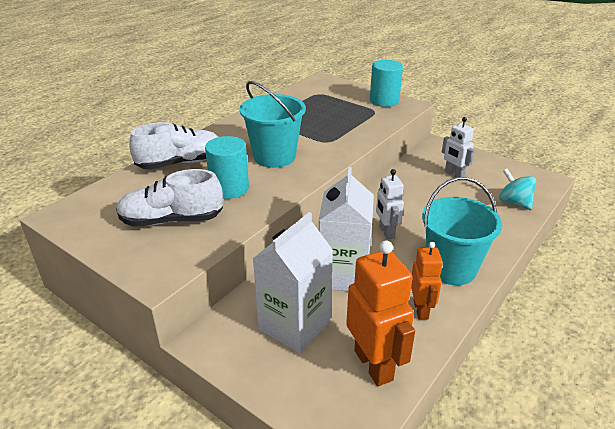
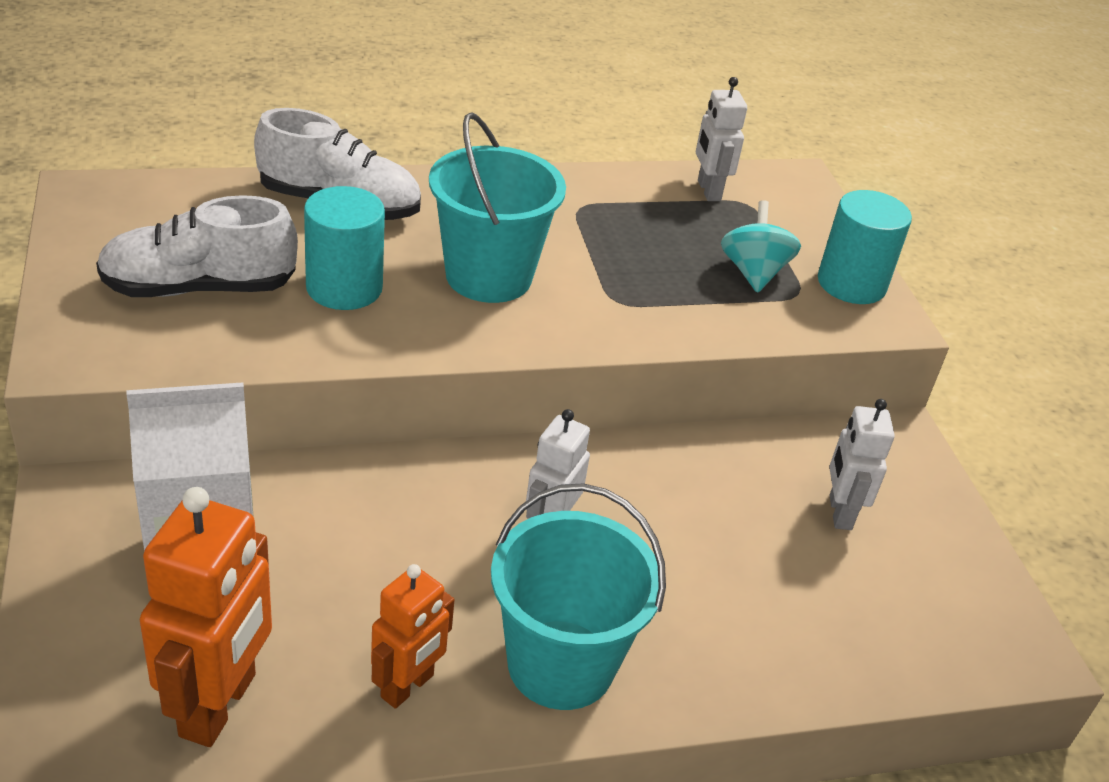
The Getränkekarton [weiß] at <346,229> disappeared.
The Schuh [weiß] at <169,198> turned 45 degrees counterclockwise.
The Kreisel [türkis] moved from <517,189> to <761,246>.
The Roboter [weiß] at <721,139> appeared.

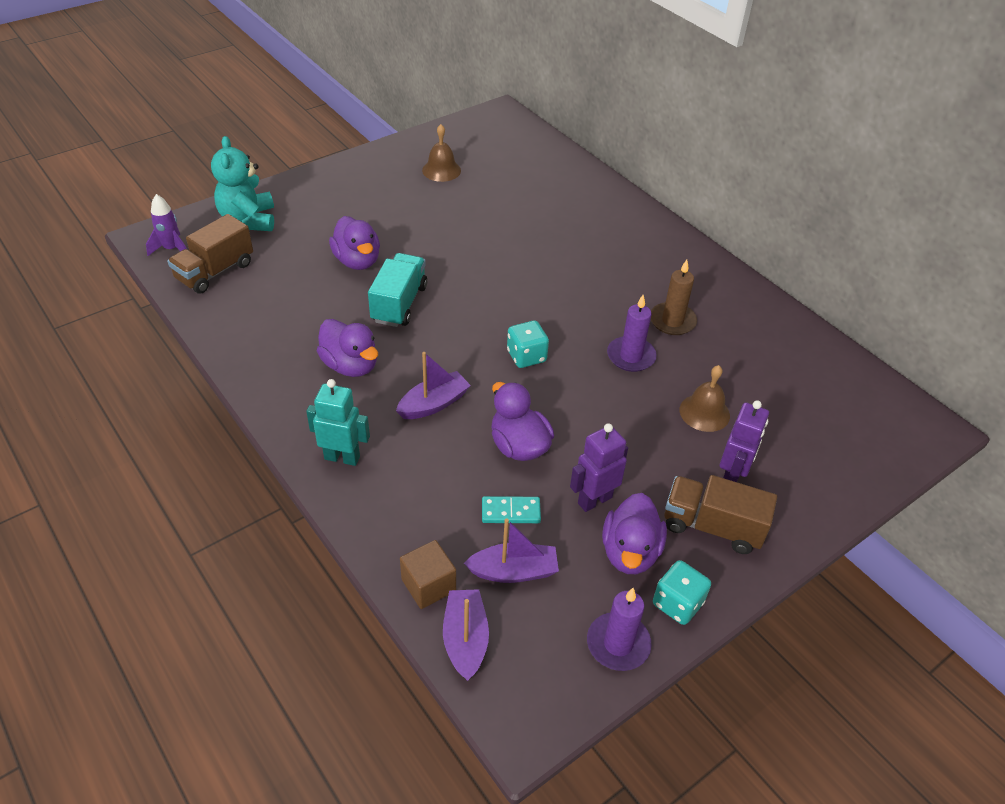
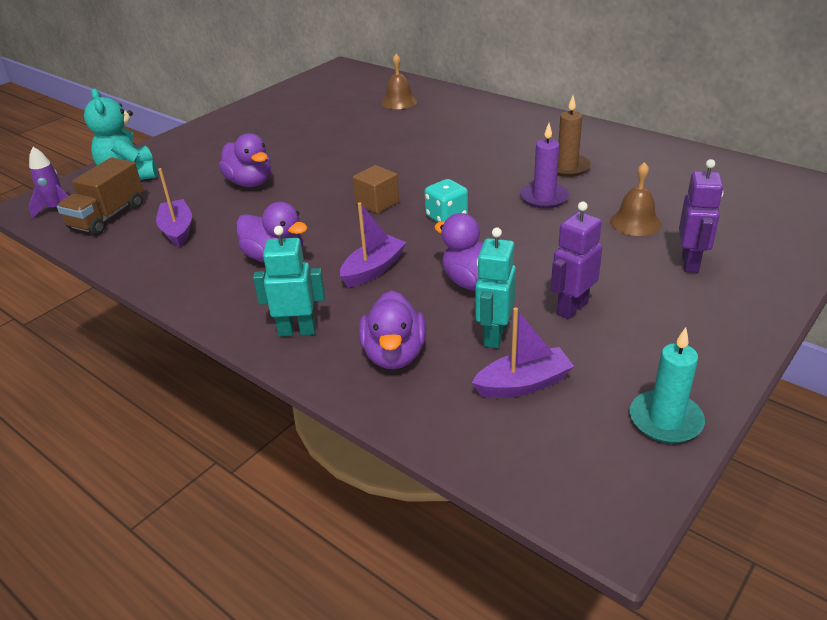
The Glocke [braun] moved from <441,153> to <399,81>.
The Lastwagen [türkis] at <397,290> disappeared.
The Lastwagen [braun] at <720,514> disappeared.
The Ente [lila] moved from <634,533> to <392,329>.
The Dominostein [türkis] at <511,509> was replaced by the Roboter [türkis] at <496,287>.
The Kubus [braun] moved from <428,574> to <376,189>.
The Spielwürfel [türkis] at <682,592> disappeared.
The Kerze [lila] at <619,629> became the Kerze [türkis] at <667,385>.
The Boot [lila] moved from <466,635> to <174,207>.

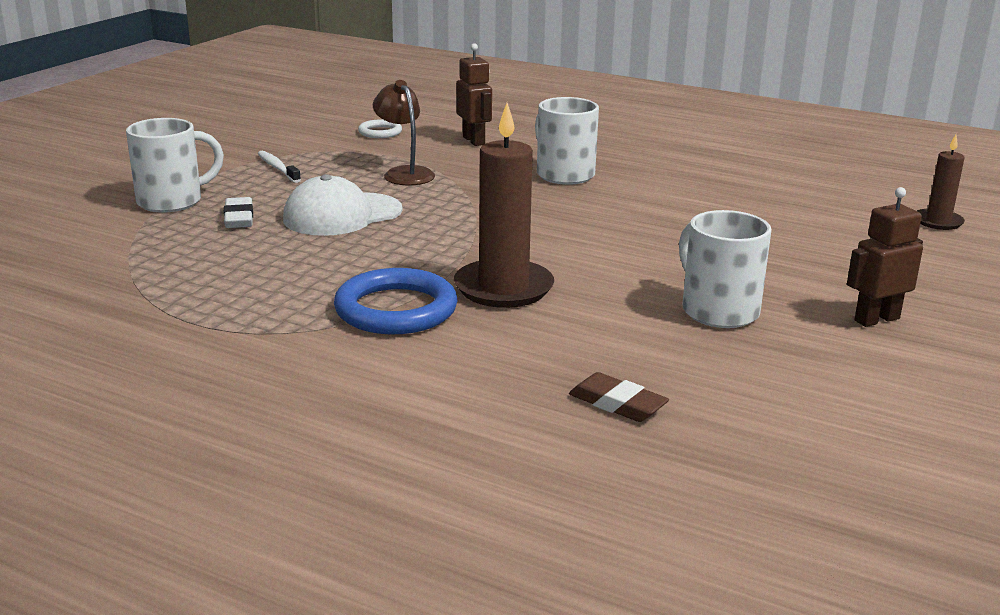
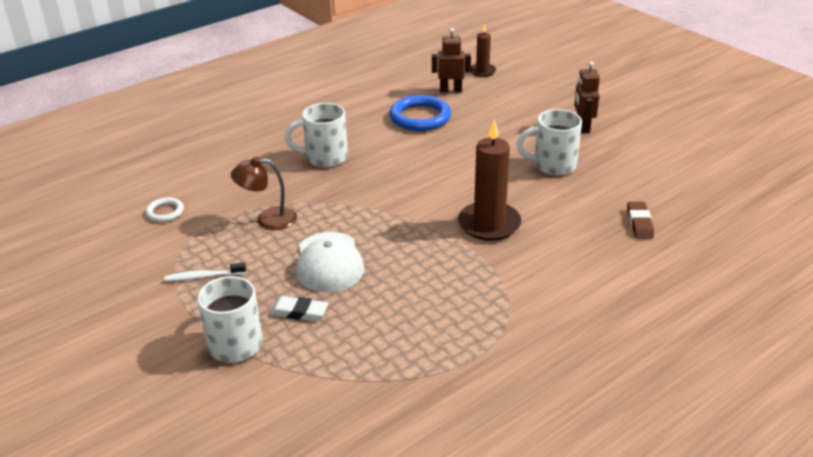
The Roboter [braun] moved from <474,94> to <451,60>.
The Ring [blau] moved from <395,301> to <420,113>.
The Radiergummi [braun] at <619,397> turned 60 degrees counterclockwise.

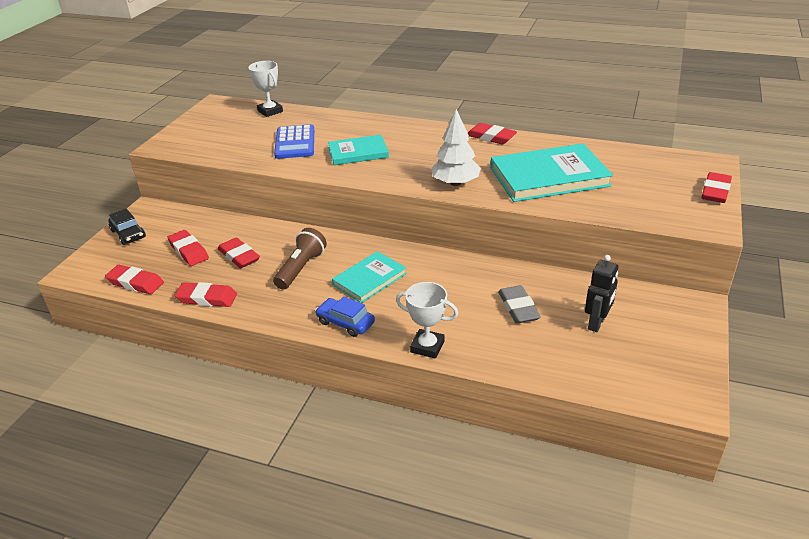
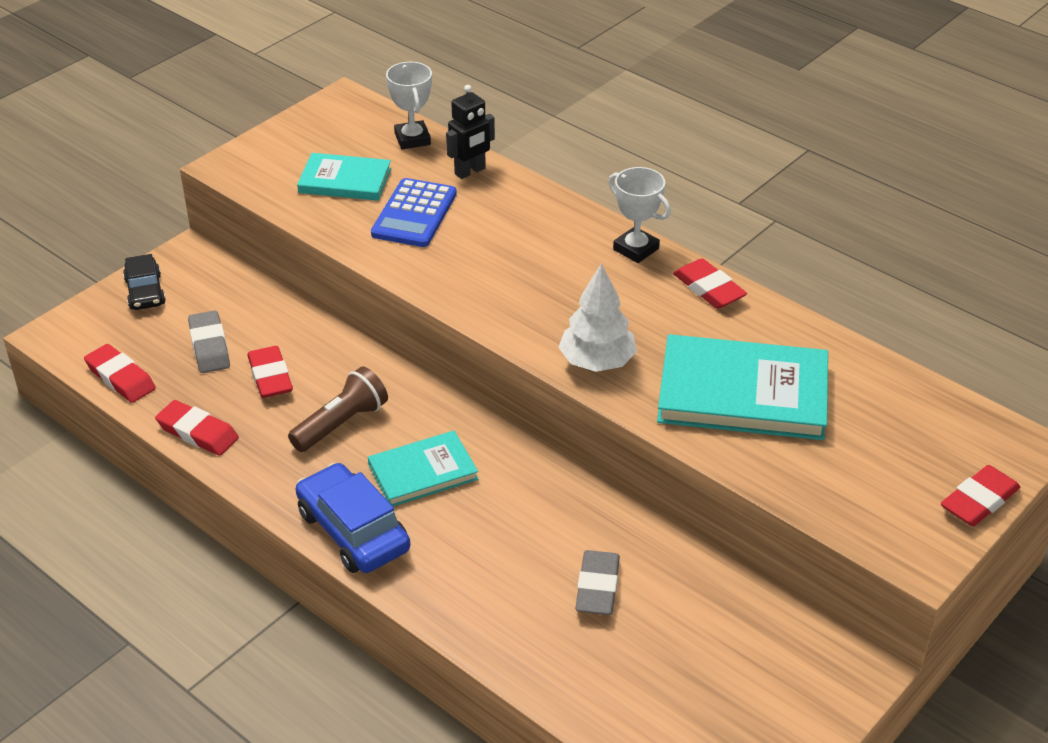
The Buch [türkis] moved from <358,150> to <344,177>.
The Radiergummi [rot] at <188,248> became the Radiergummi [grau] at <209,341>.
The Roboter [schwarz] moved from <601,293> to <470,132>.
The Pokal [weiß] moved from <427,320> to <639,215>.
The Auto [blau] at <345,316> changed to 1.60 times the size.

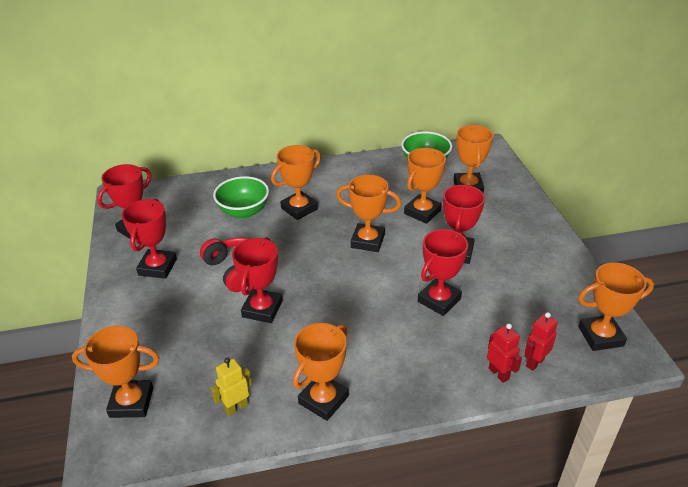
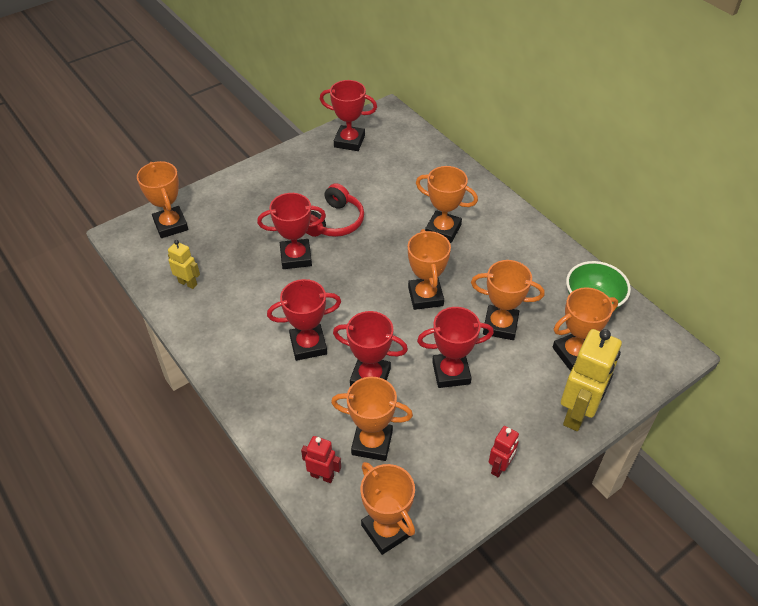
The Schüssel [grün] at <241,197> disappeared.
The Pokal [rot] moved from <149,239> to <304,320>.
The Pokal [orange] moved from <321,372> to <372,419>.
The Roboter [rot] moved from <504,353> to <504,451>.
The Roboter [gelb] at <591,380> appeared.

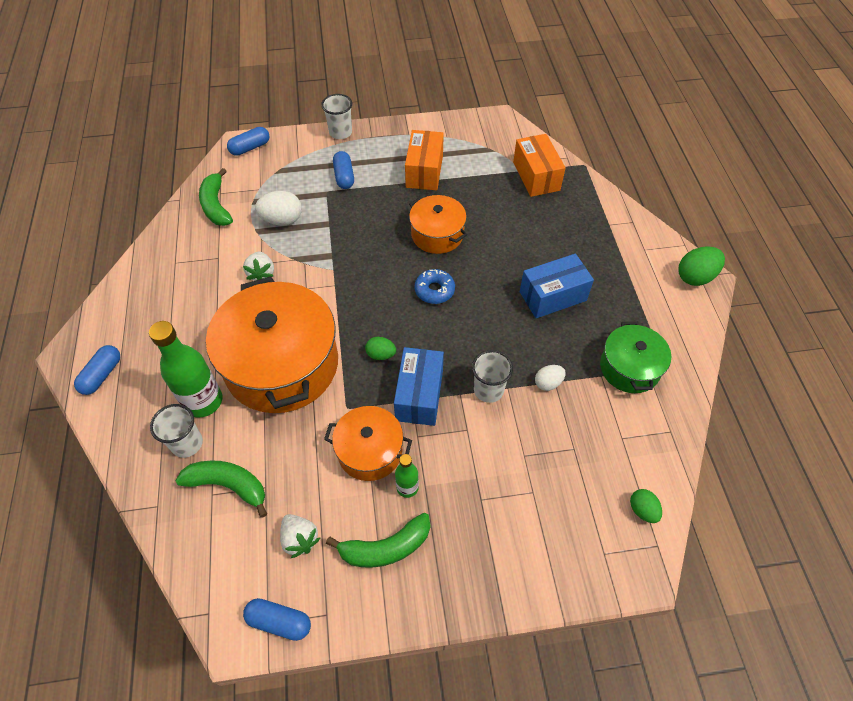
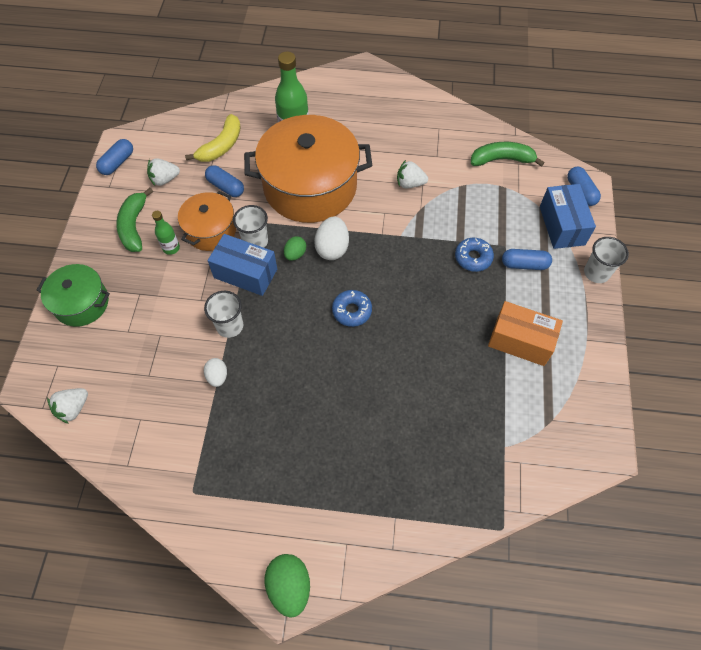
The Schachtel [orange] at <539,165> disappeared.
The Ei [weiß] moved from <278,208> to <331,238>.
The Kochtopf [orange] at <438,224> disappeared.
The Schachtel [blau] moved from <557,286> to <568,216>.
The Kochtopf [grün] moved from <635,357> to <73,295>.
The Kapsel [blau] moved from <97,370> to <224,181>.
The Becher [weiß] moved from <176,431> to <250,226>.
The Banane [grün] at <221,489> became the Banane [gelb] at <213,138>.
The Ei [grün] at <646,506> was replaced by the Erdbeere [weiß] at <67,406>.
The Donut [blau] at <474,255> appeared.

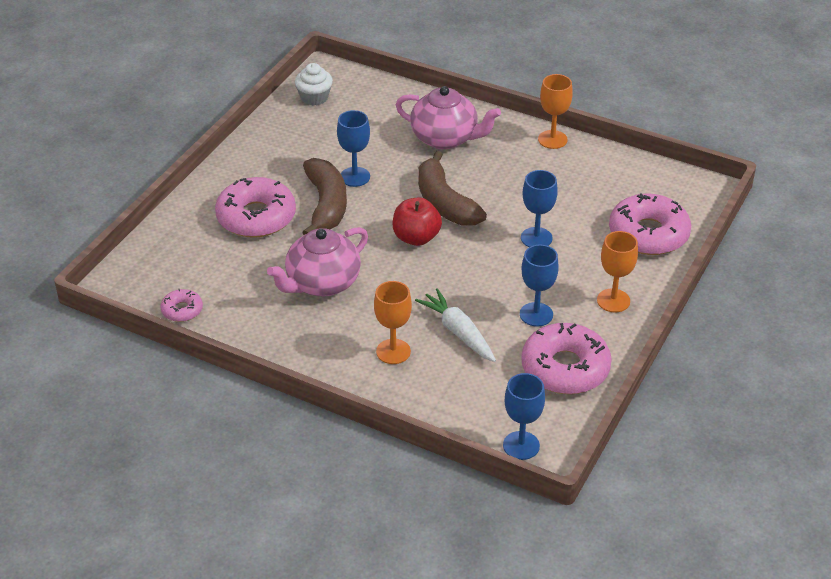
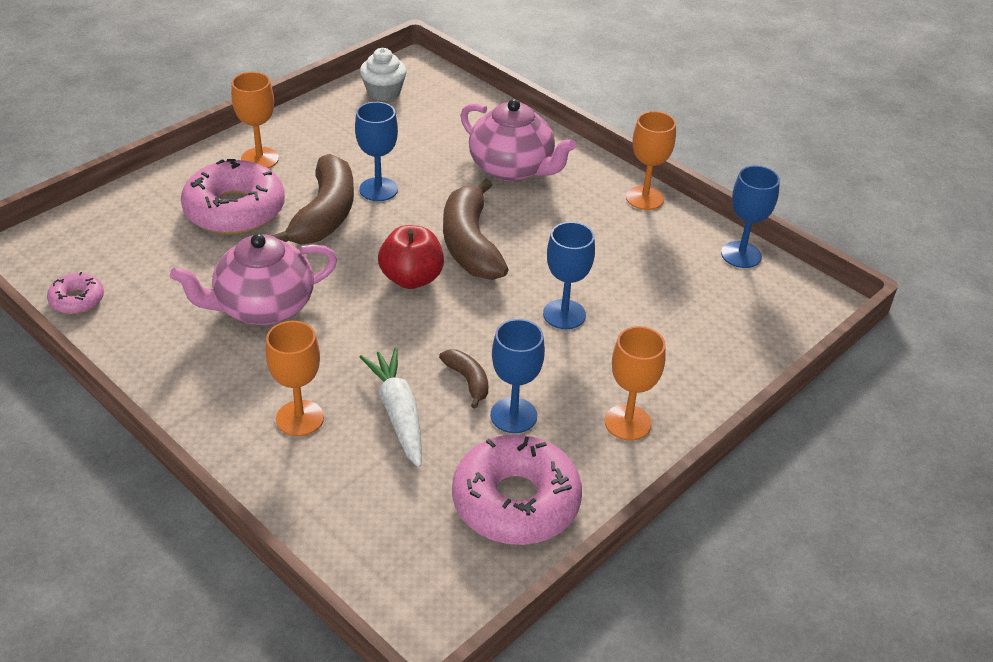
The Donut [rosa] at <650,224> disappeared.
The Kelch [blau] moved from <524,416> to <750,217>.
The Kelch [orange] at <255,120> appeared.
The Banane [braun] at <463,379> appeared.

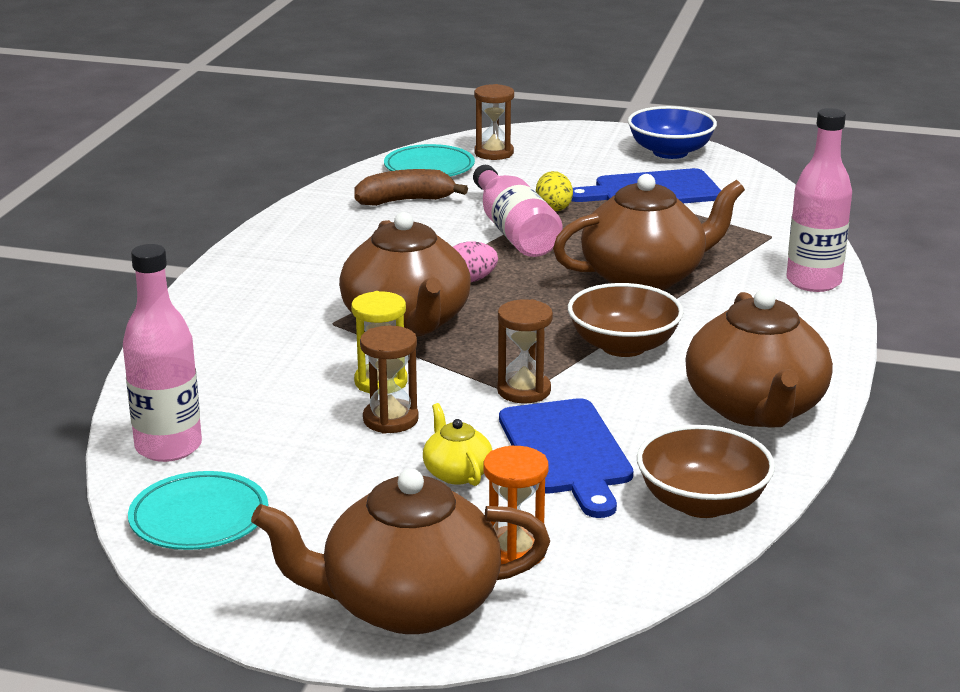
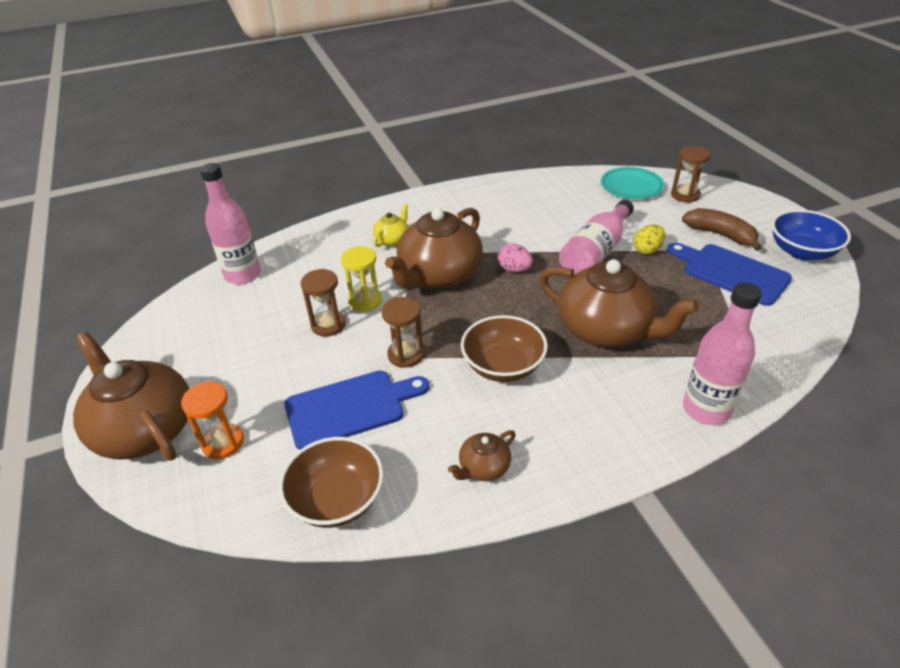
The Banane [braun] moved from <411,187> to <722,229>.
The Teekanne [braun] at <759,358> changed to 0.45 times the size.
The Schneidebrett [blau] at <566,458> turned 150 degrees counterclockwise.
The Teekanne [gelb] moved from <457,444> to <391,225>.
The Teller [türkis] at <198,510> disappeared.

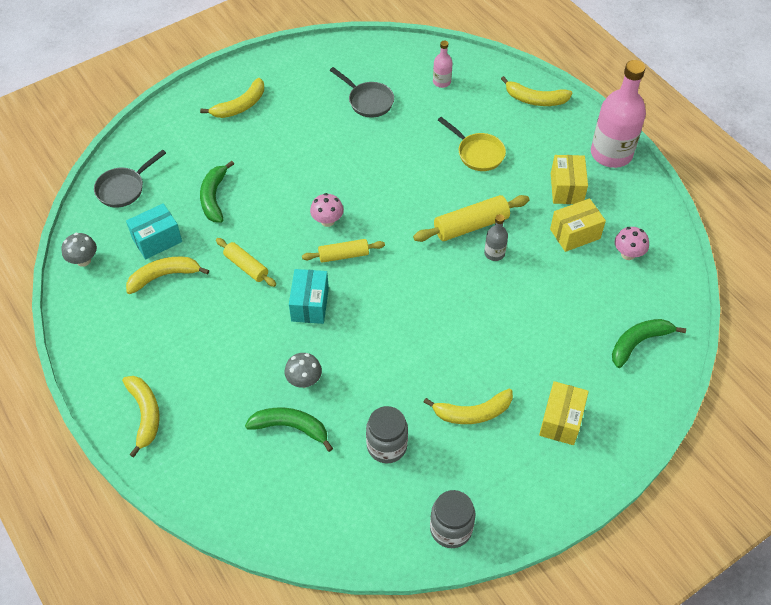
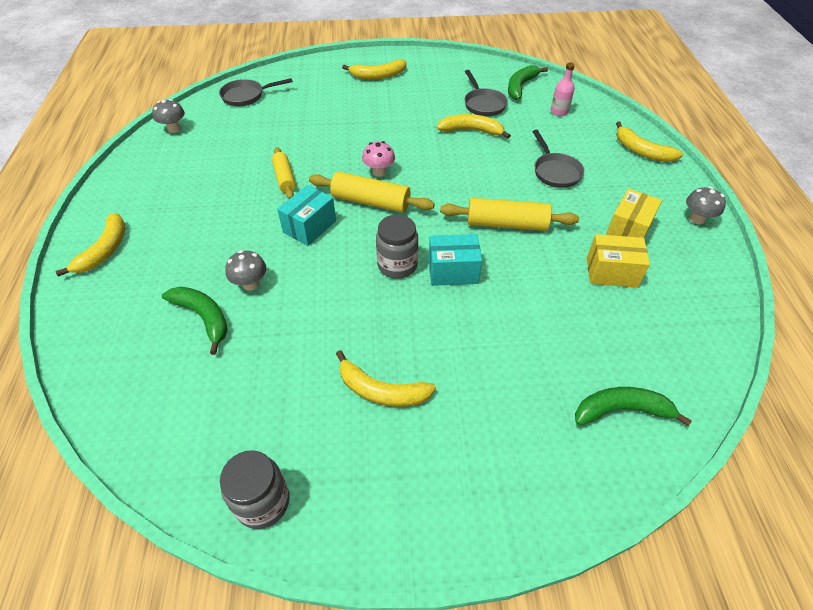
The Flasche [rosa] at <618,114> was replaced by the Pilz [grau] at <706,205>.
The Pfanne [gelb] at <472,144> became the Pfanne [grau] at <558,159>.
The Banane [grün] moved from <217,192> to <528,82>.
The Schachtel [türkis] moved from <154,231> to <455,260>.
The Flasche [grau] at <496,237> disappeared.
The Pilz [rosa] at <632,243> disappeared.
The Nudelholz [gelb] at <343,251> changed to 1.54 times the size.
The Banane [gelb] moved from <167,275> to <474,126>.
The Schachtel [gelb] at <564,413> disappeared.
The Einmachglas [grau] moved from <387,434> to <397,247>.

